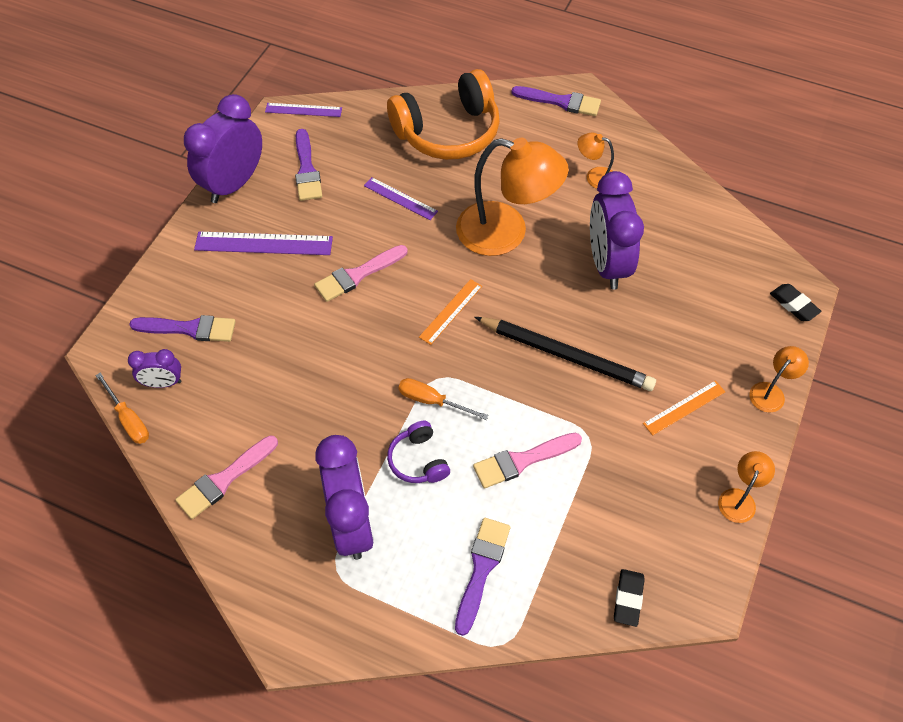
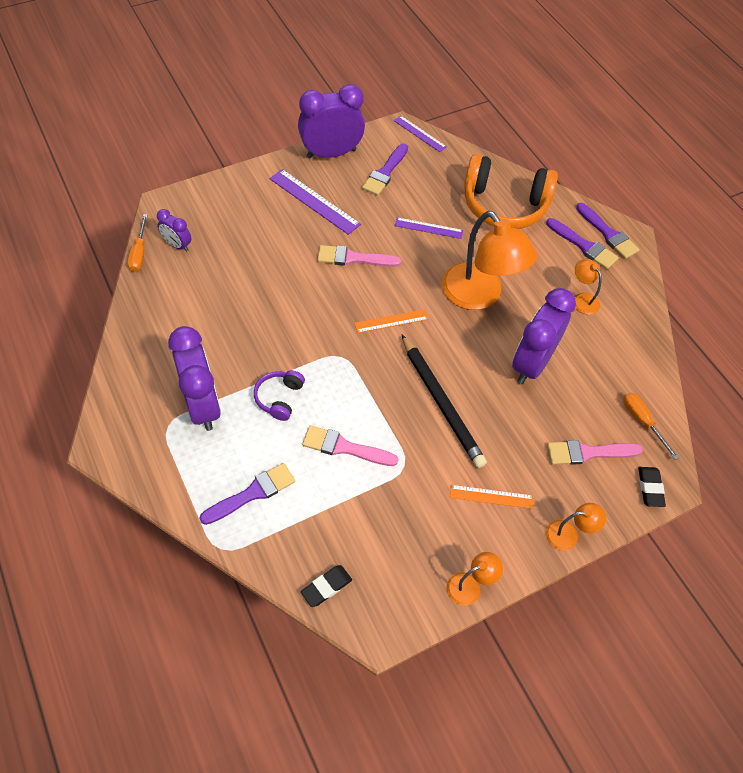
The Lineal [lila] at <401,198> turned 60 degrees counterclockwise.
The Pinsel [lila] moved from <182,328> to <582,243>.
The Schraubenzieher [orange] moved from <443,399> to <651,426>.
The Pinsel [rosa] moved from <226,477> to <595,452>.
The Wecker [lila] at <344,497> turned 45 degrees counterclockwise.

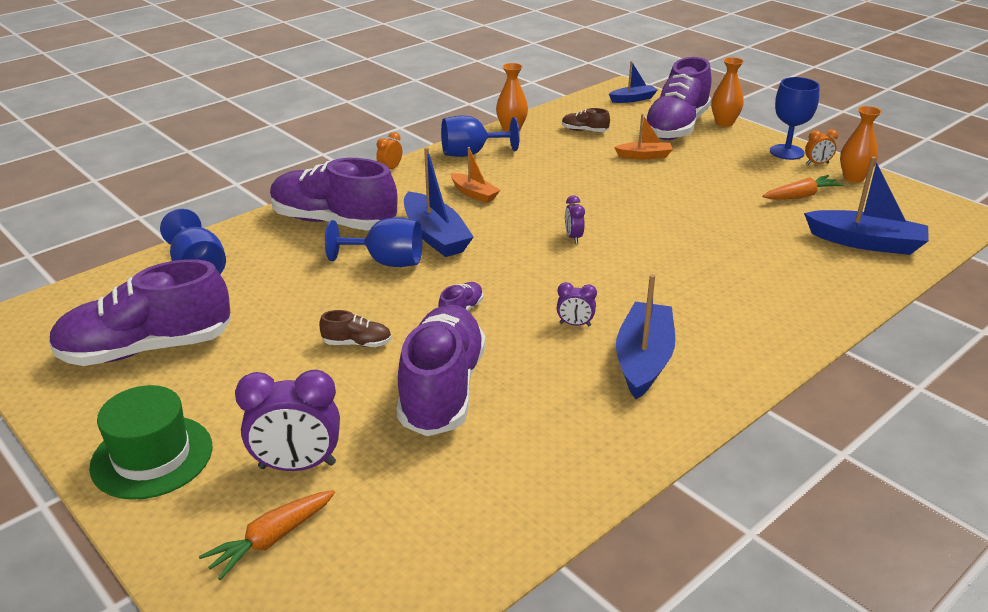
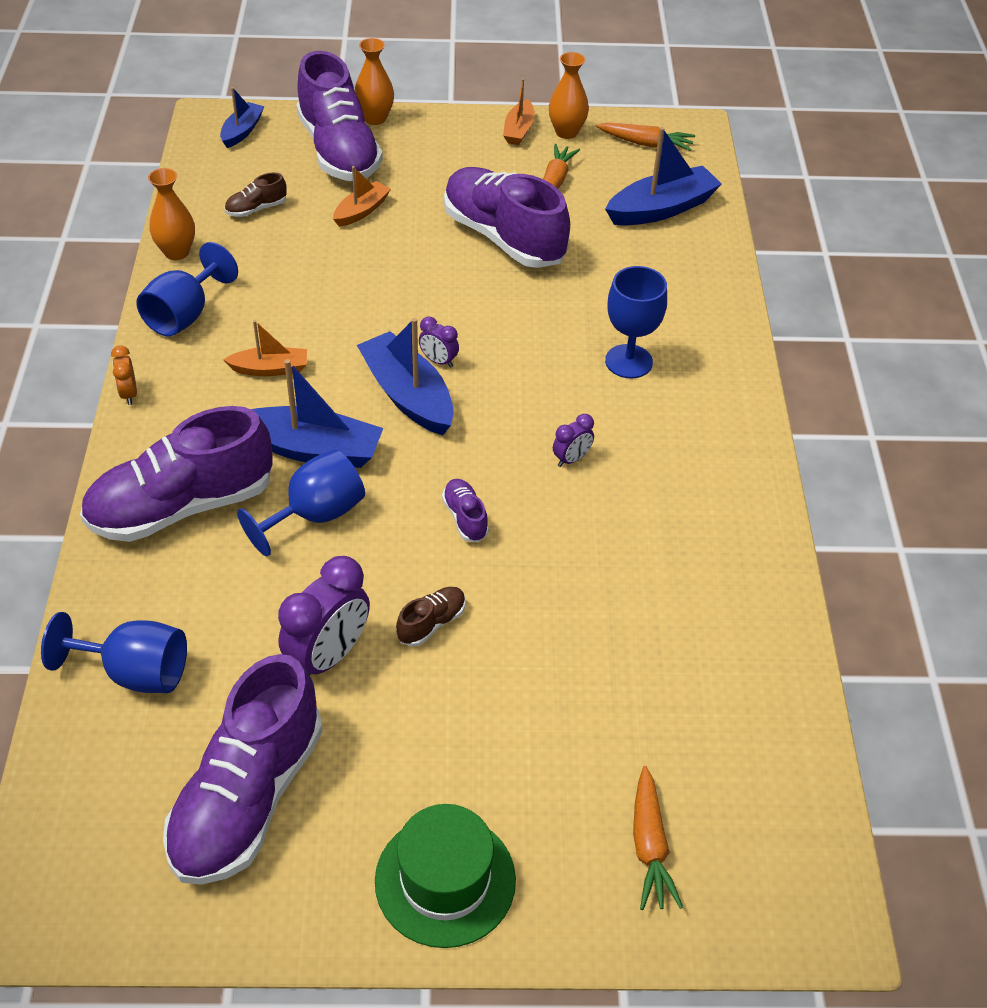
The Kelch [blau] moved from <795,118> to <636,322>.
The Wecker [orange] at <821,147> was replaced by the Boot [orange] at <519,111>.
The Boot [blau] moved from <645,336> to <405,376>.
The Schuh [lila] moved from <441,370> to <507,217>.
The Wecker [lila] moved from <287,420> to <324,616>.
The Karotte [orange] at <645,136> appeared.

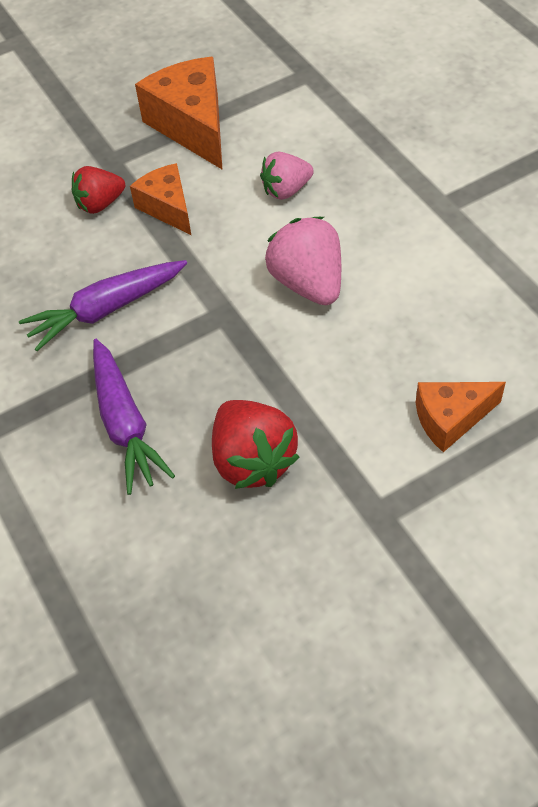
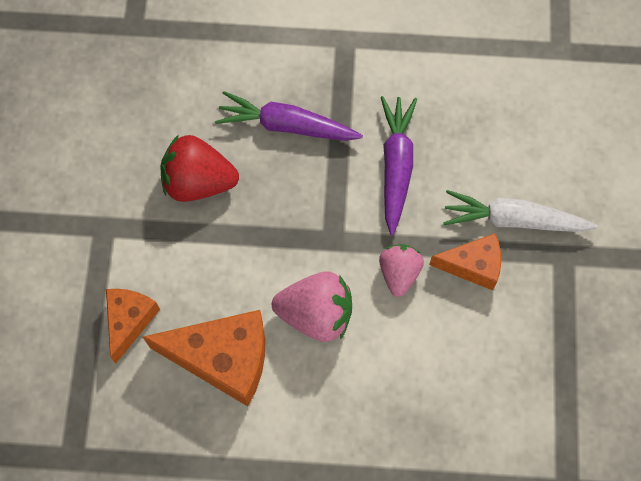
The Käse [orange] moved from <179,113> to <204,358>.
The Erdbeere [rosa] moved from <287,176> to <401,270>.
The Erdbeere [rot] at <98,190> was replaced by the Karotte [weiß] at <520,211>.

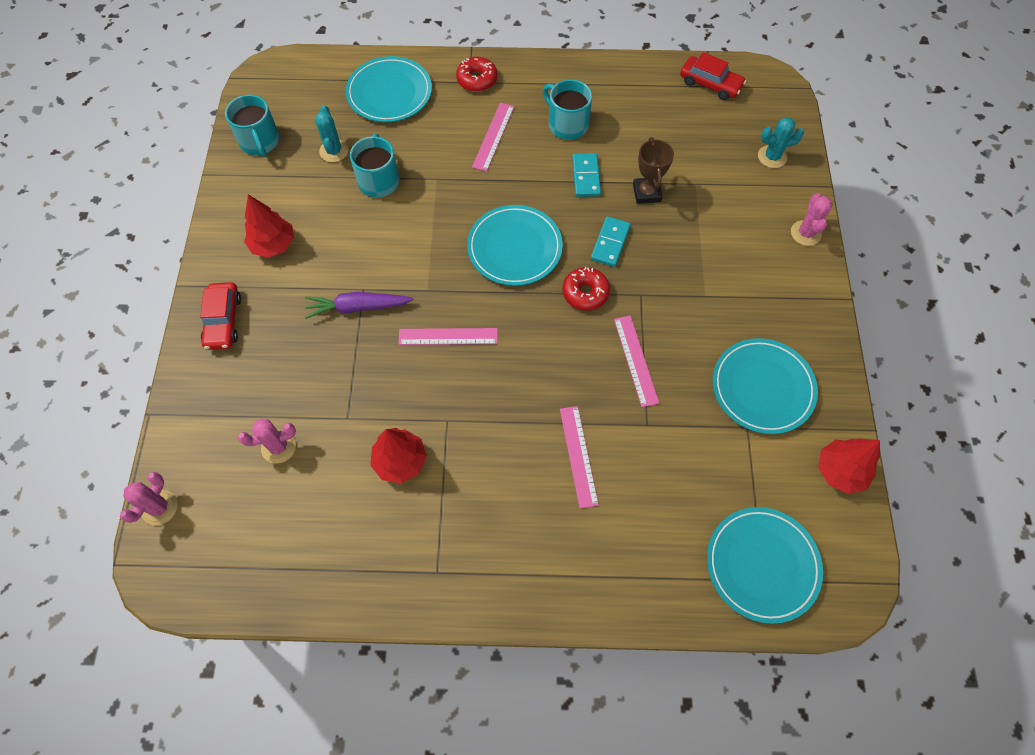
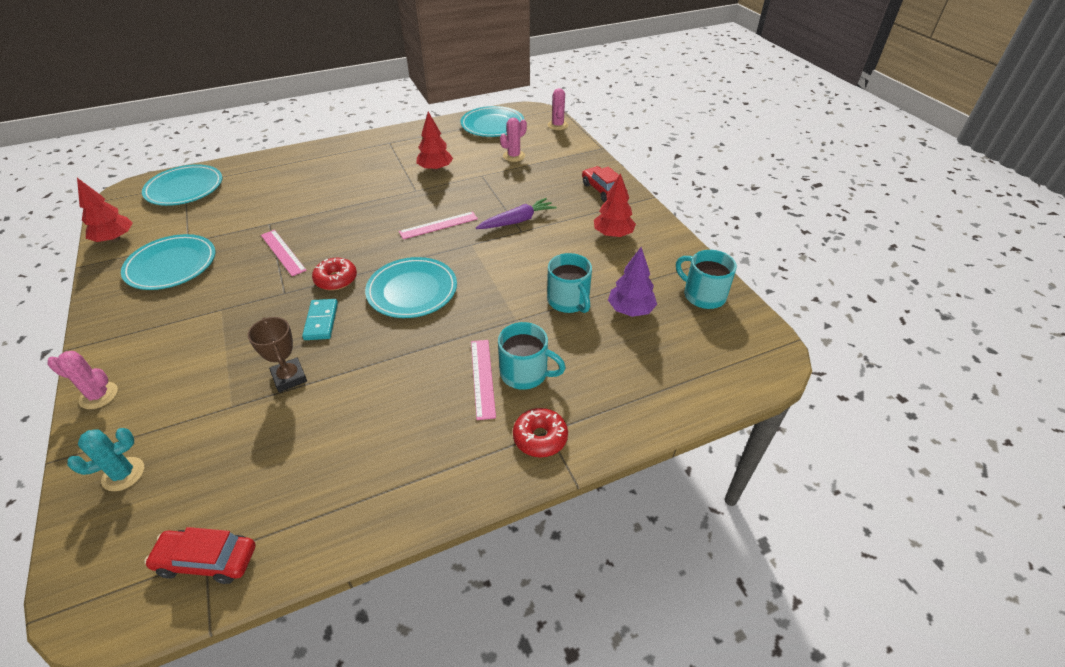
The Teller [türkis] moved from <389,89> to <492,121>.
The Tasse [türkis] moved from <567,109> to <532,356>.
The Kaktus [türkis] at <331,133> was replaced by the Baum [lila] at <632,282>.
The Dominostein [türkis] at <586,175> disappeared.
The Kaktus [rosa] at <812,219> turned 60 degrees counterclockwise.
The Lineal [rosa] at <579,457> disappeared.

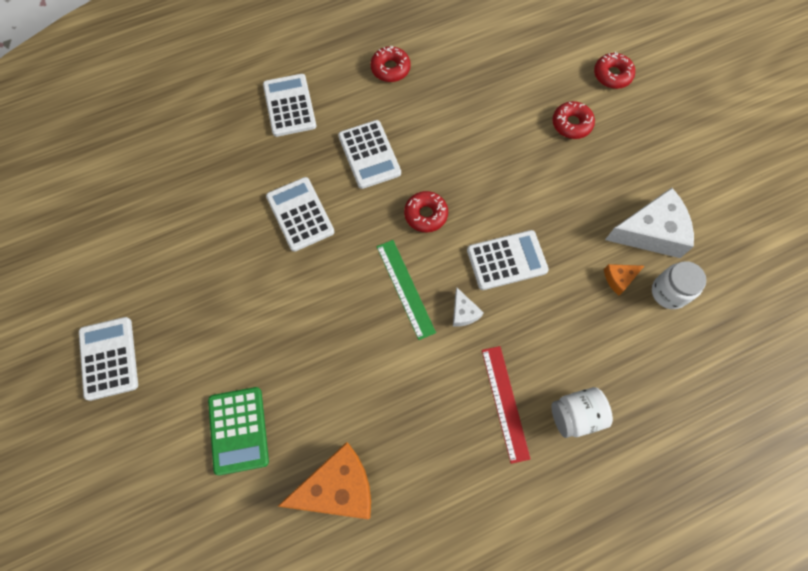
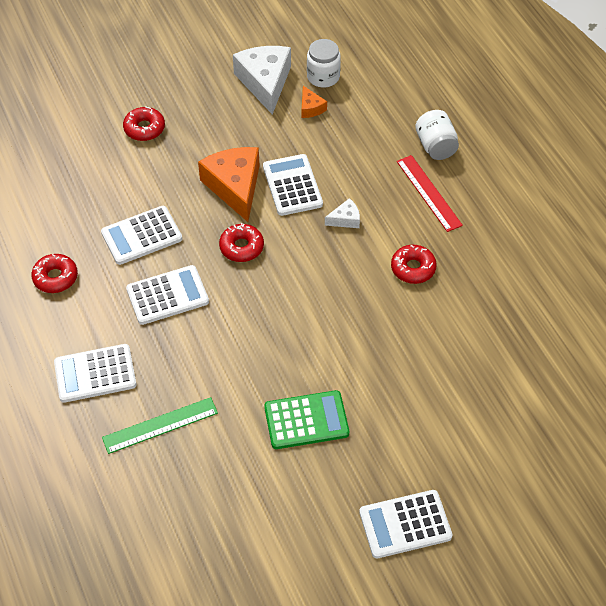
The Donut [rot] moved from <614,70> to <414,264>.
The Taschenrechner [weiß] moved from <300,214> to <141,235>.
The Lineal [grün] moved from <406,290> to <160,425>.
The Lineal [rot] at <506,405> turned 75 degrees clockwise.
The Taschenrechner [grün] moved from <238,431> to <306,419>.
The Käse [orange] moved from <324,480> to <228,184>.

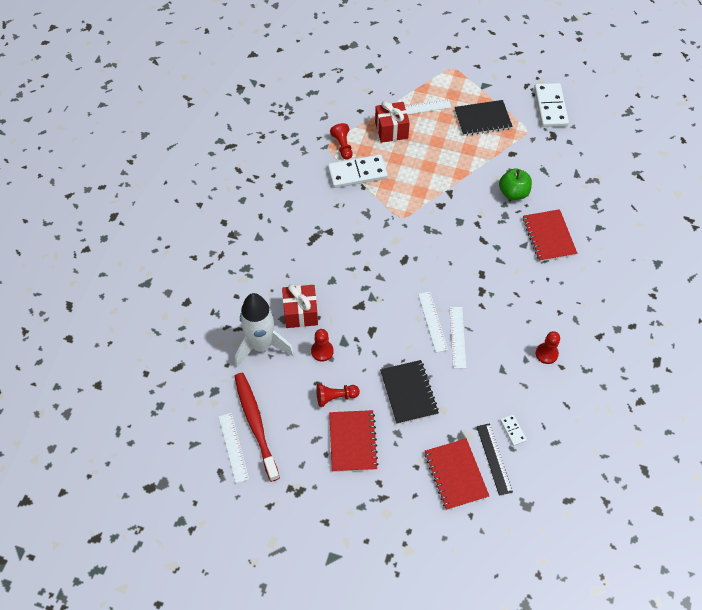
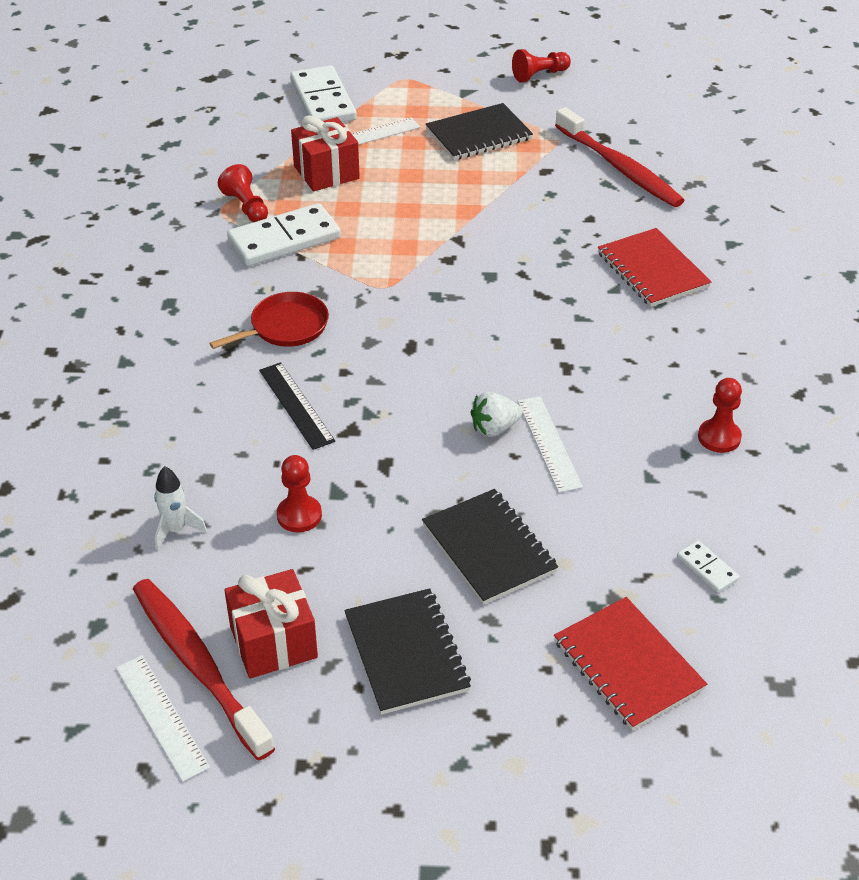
The Dominostein [weiß] moved from <551,105> to <323,93>.
The Apfel [grün] at <515,184> disappeared.
The Geschenk [rot] moved from <300,306> to <271,623>.
The Lineal [weiß] at <433,321> was replaced by the Erdbeere [weiß] at <497,414>.
The Rakete [weiß] at <264,330> changed to 0.45 times the size.
The Bauer [rot] moved from <338,395> to <541,66>.
The Notizbuch [rot] at <354,441> became the Notizbuch [schwarz] at <407,651>.
The Lineal [schwarz] moved from <495,459> to <297,406>.
The Zahnbürste [rot] at <620,157> appeared.
The Pfanne [rot] at <269,320> appeared.

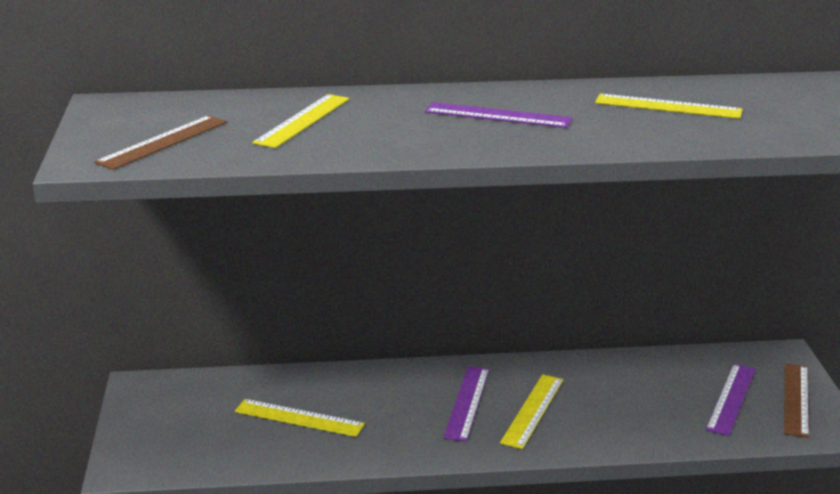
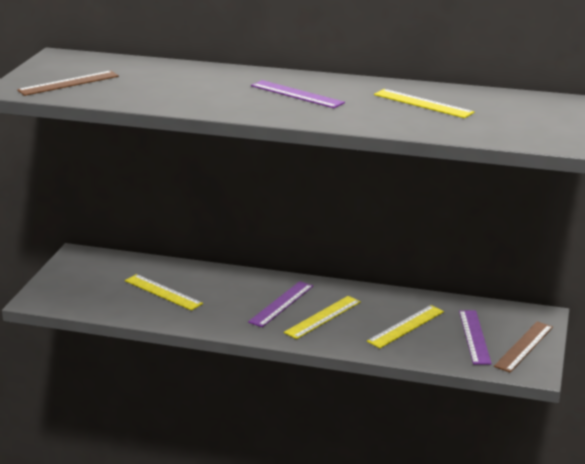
The Lineal [gelb] moved from <301,121> to <405,326>.
The Lineal [lila] at <731,400> turned 45 degrees counterclockwise.

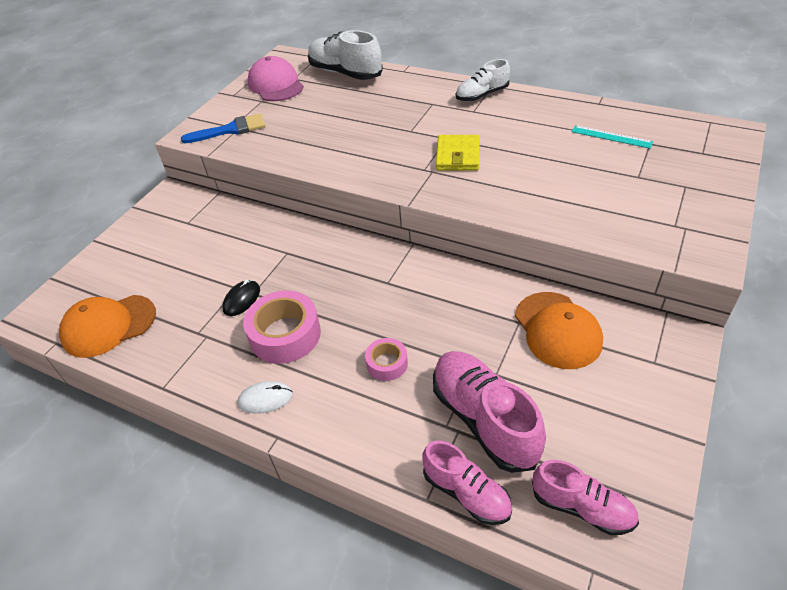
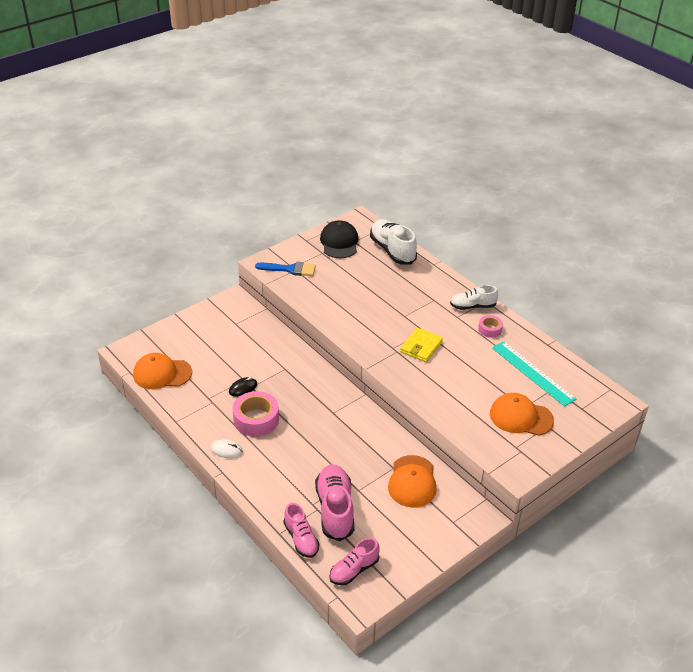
The Kappe [rosa] at <276,78> became the Kappe [schwarz] at <339,239>.
The Lineal [türkis] at <612,137> changed to 1.78 times the size.
The Klebeband [rosa] moved from <386,359> to <490,326>.
The Schuh [rosa] at <585,497> turned 90 degrees clockwise.
The Kappe [orange] at <522,414> appeared.

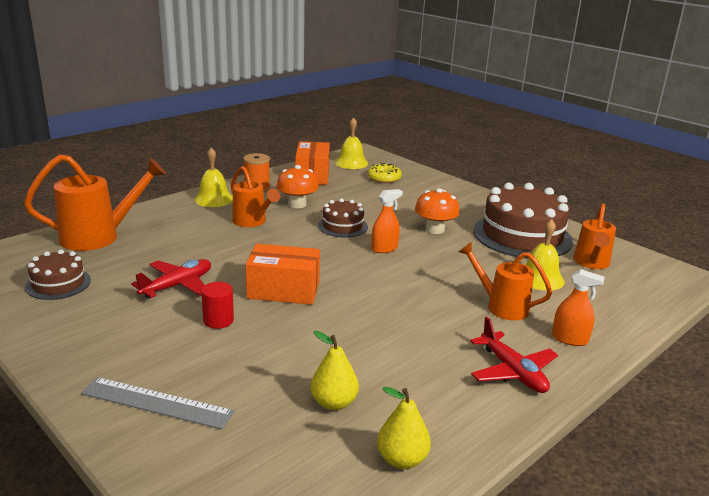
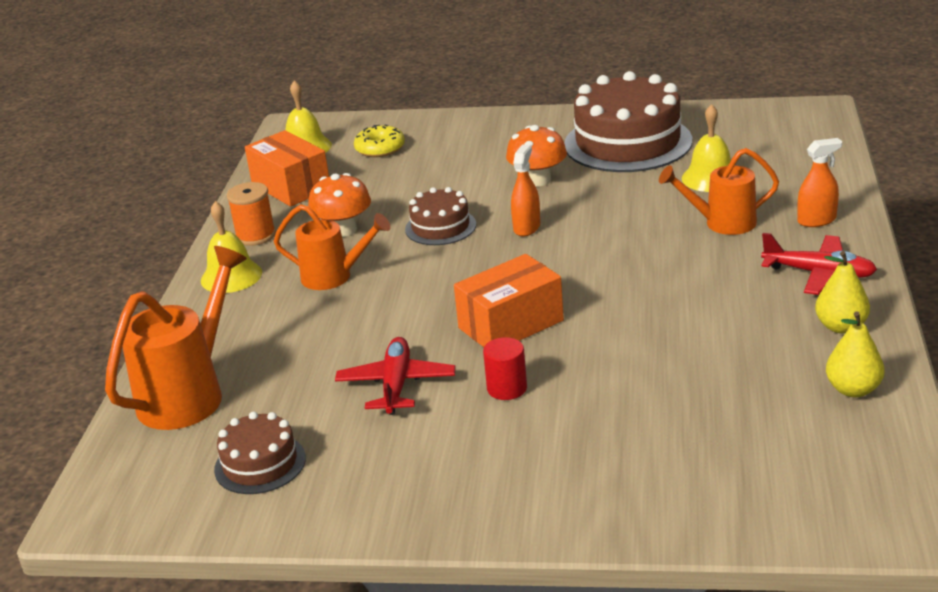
The Gießkanne [orange] at <594,236> disappeared.
The Birne [gelb] moved from <335,370> to <842,292>.
The Lineal [grau] at <158,403> disappeared.

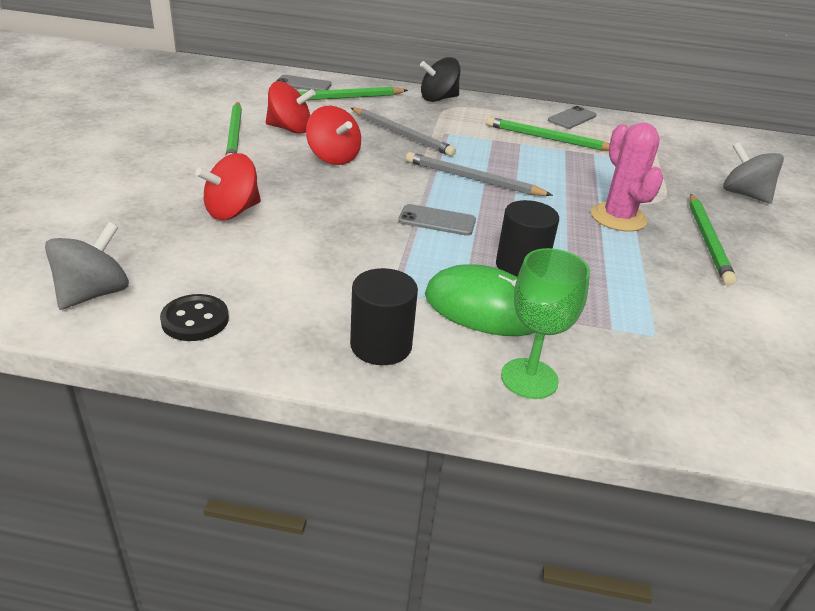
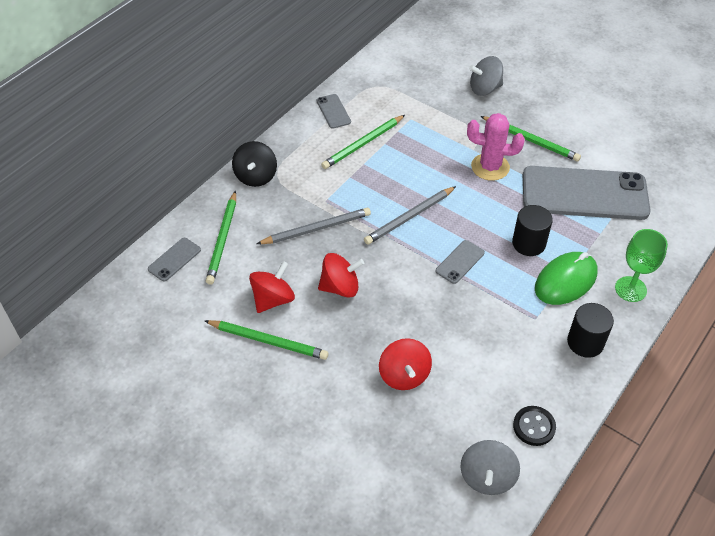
The Kreisel [grau] at <87,266> turned 135 degrees counterclockwise.
The Handy [grau] at <586,193> appeared.

